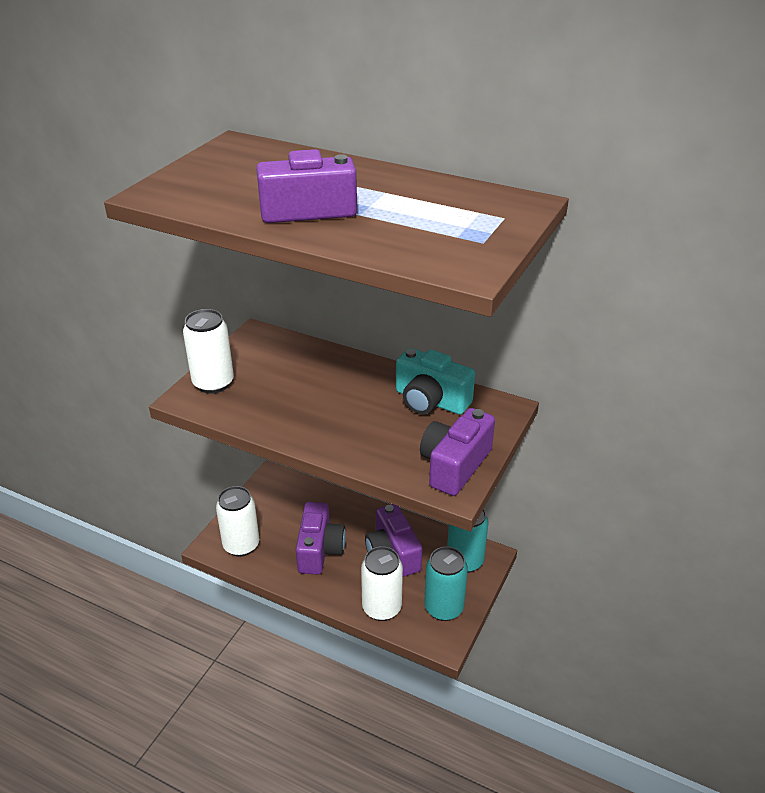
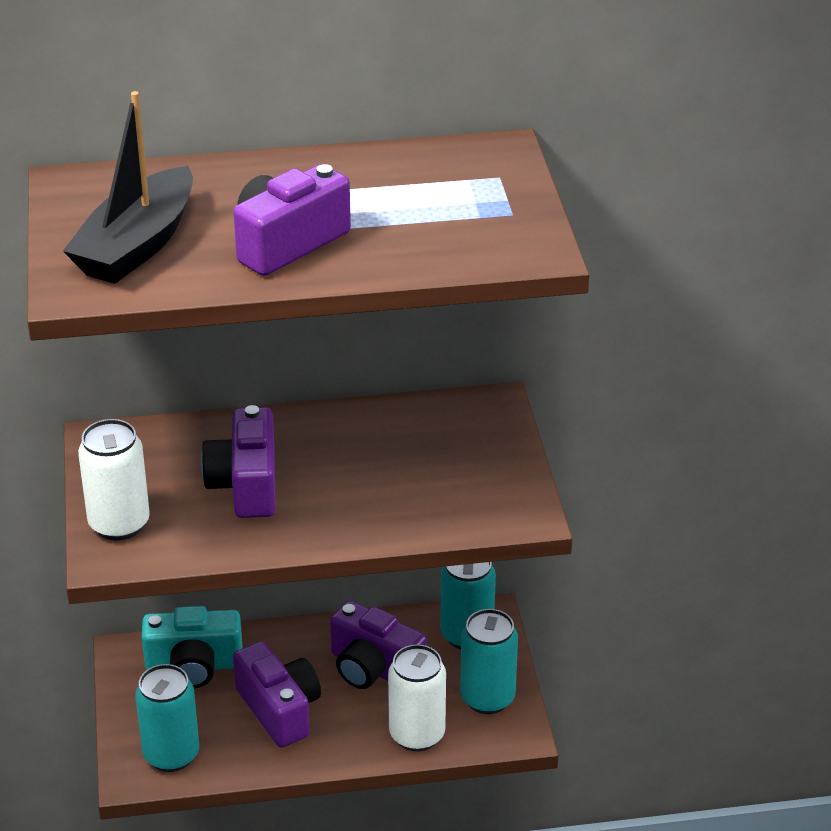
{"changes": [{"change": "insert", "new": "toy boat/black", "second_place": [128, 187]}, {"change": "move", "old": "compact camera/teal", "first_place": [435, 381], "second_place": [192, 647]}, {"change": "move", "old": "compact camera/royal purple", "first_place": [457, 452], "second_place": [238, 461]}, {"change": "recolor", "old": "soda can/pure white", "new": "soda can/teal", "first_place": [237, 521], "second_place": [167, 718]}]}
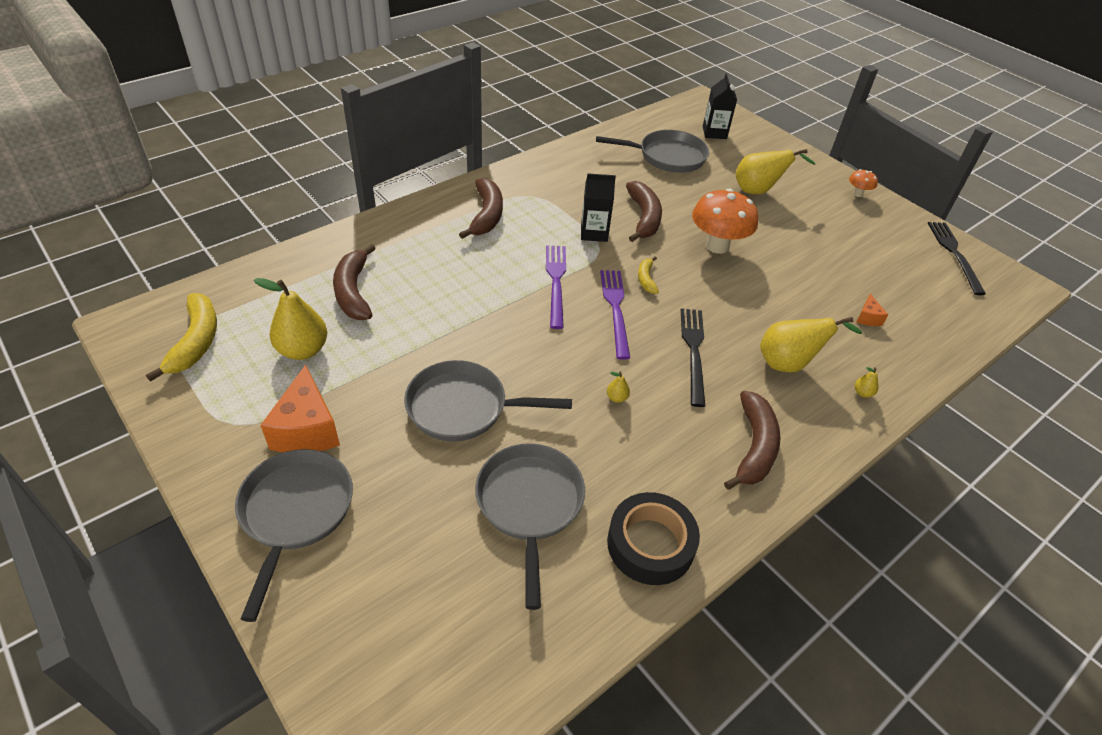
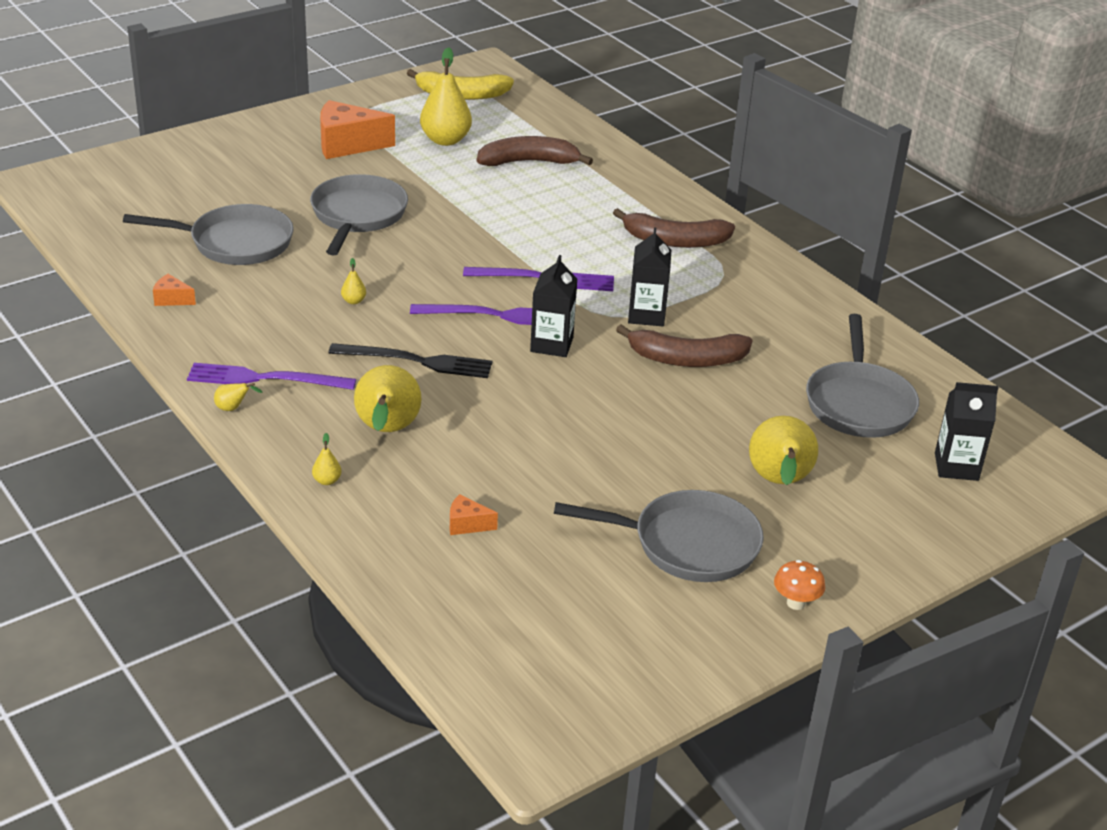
{"changes": [{"change": "delete", "old": "toadstool/bright orange", "first_place": [725, 221]}, {"change": "delete", "old": "dinner fork/black", "first_place": [957, 258]}, {"change": "insert", "new": "pear/bright yellow", "second_place": [238, 397]}, {"change": "move", "old": "pan/grey", "first_place": [294, 535], "second_place": [659, 536]}, {"change": "replace", "old": "roll of tape/black", "new": "cheese/bright orange", "first_place": [653, 538], "second_place": [174, 290]}, {"change": "replace", "old": "banana/bright yellow", "new": "milk carton/black", "first_place": [648, 275], "second_place": [553, 306]}, {"change": "replace", "old": "banana/brown", "new": "dinner fork/royal purple", "first_place": [752, 440], "second_place": [271, 376]}]}
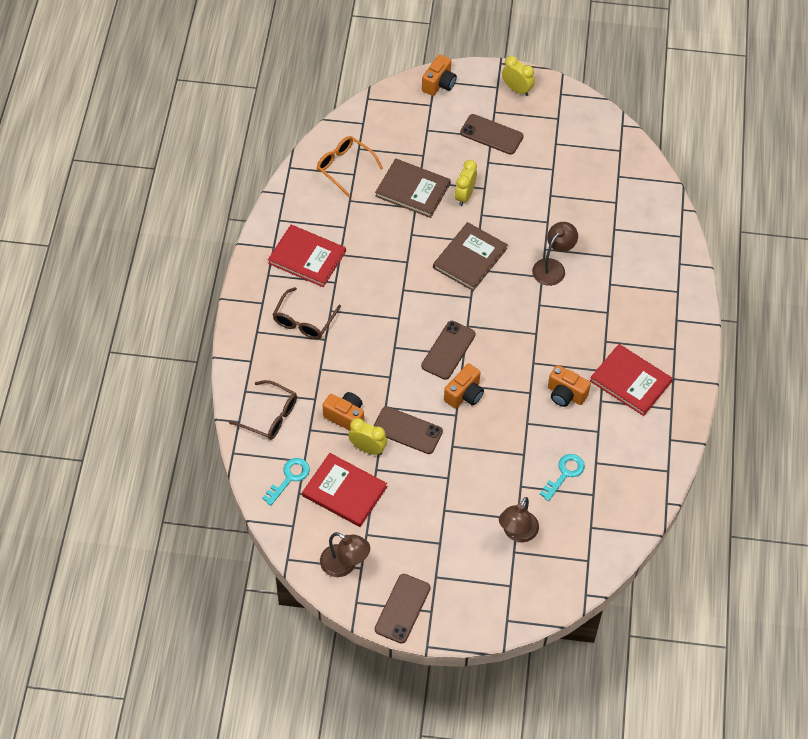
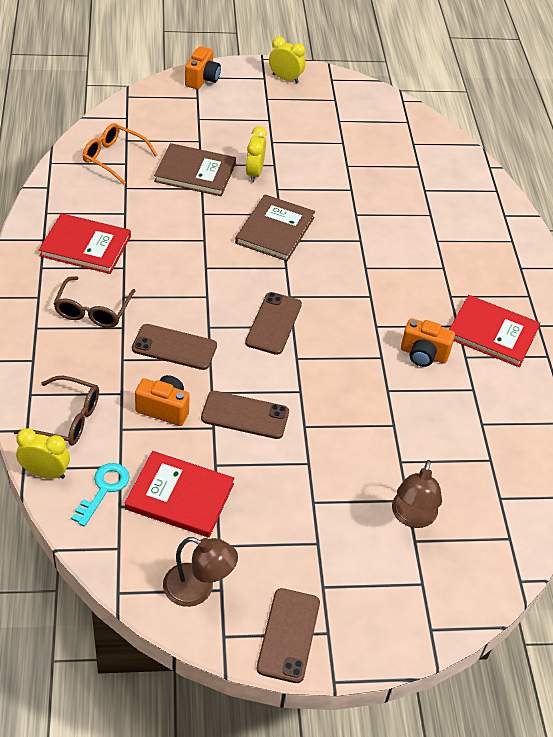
{"changes": [{"change": "delete", "old": "compact camera/bright orange", "first_place": [464, 385]}, {"change": "delete", "old": "reading lamp/brown", "first_place": [555, 254]}, {"change": "delete", "old": "door key/teal", "first_place": [562, 477]}, {"change": "move", "old": "bedside clock/bright yellow", "first_place": [368, 436], "second_place": [43, 453]}, {"change": "move", "old": "mobile phone/brown", "first_place": [492, 134], "second_place": [174, 347]}]}
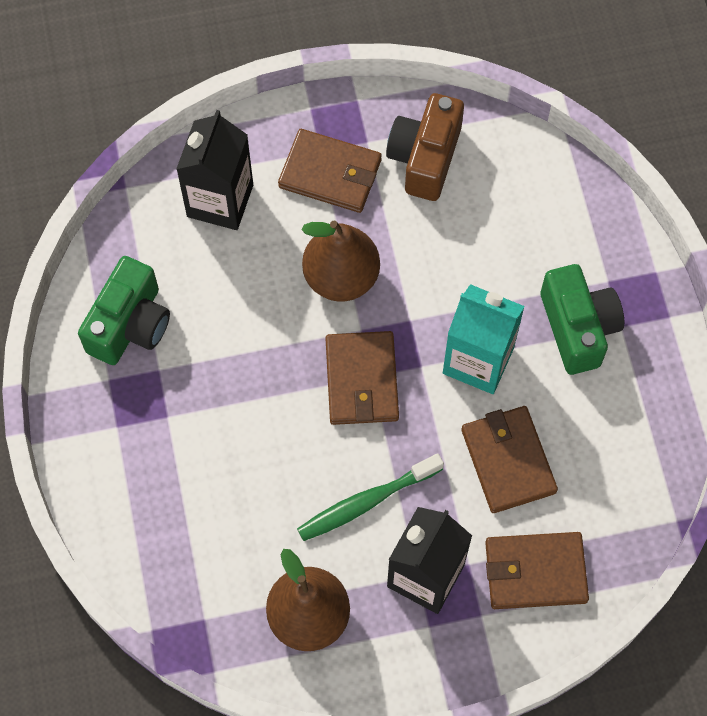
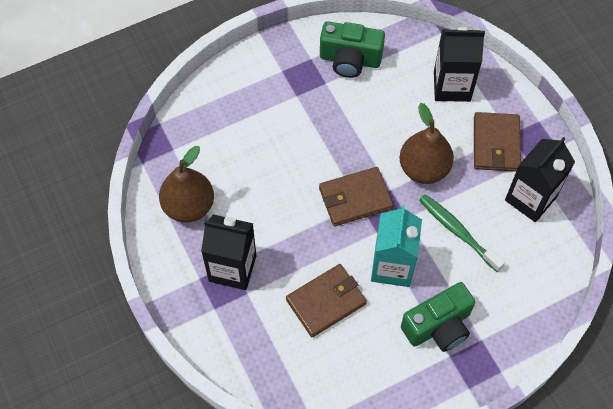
{"changes": [{"change": "delete", "old": "card wallet/brown", "first_place": [537, 570]}, {"change": "move", "old": "tooth brush/leaf-green", "first_place": [370, 497], "second_place": [462, 233]}, {"change": "replace", "old": "compact camera/brown", "new": "milk carton/black", "first_place": [425, 147], "second_place": [540, 179]}]}
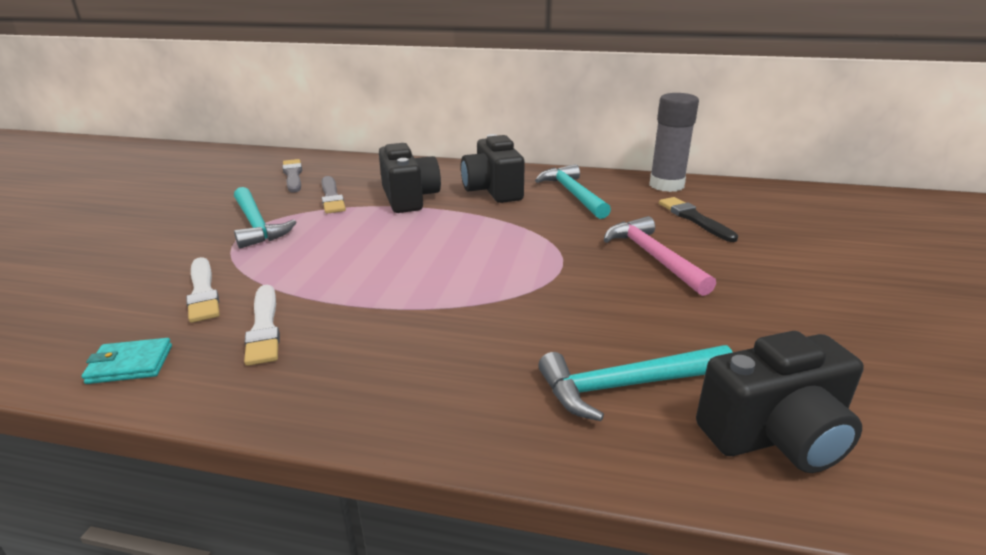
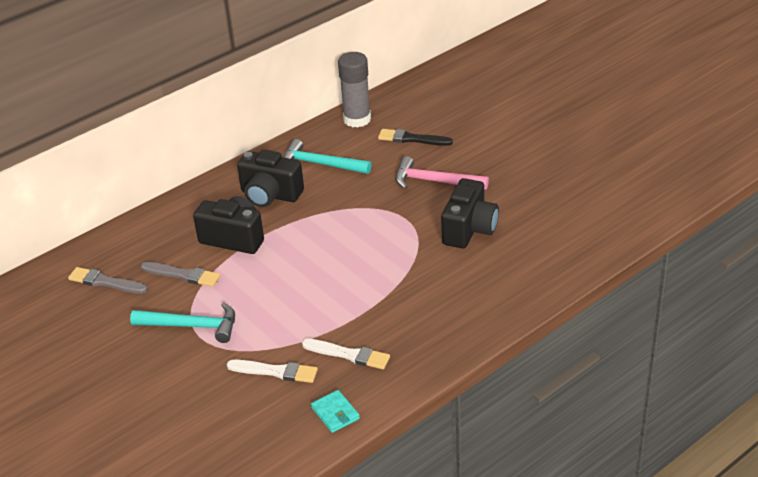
{"changes": [{"change": "delete", "old": "hammer/teal", "first_place": [635, 383]}, {"change": "move", "old": "compact camera/black", "first_place": [780, 402], "second_place": [470, 213]}, {"change": "rotate", "old": "card wallet/teal", "first_place": [127, 361], "second_place": [335, 411], "degrees": -60}]}
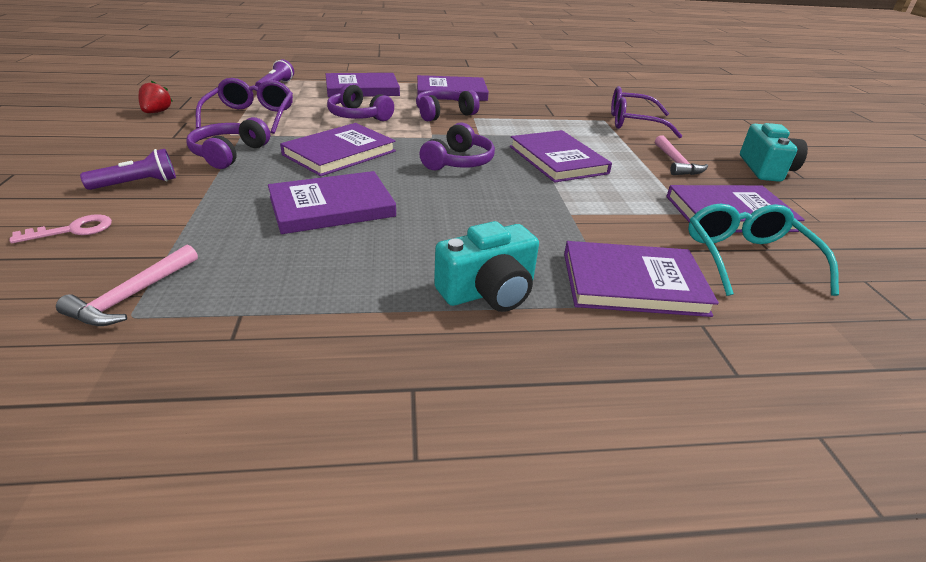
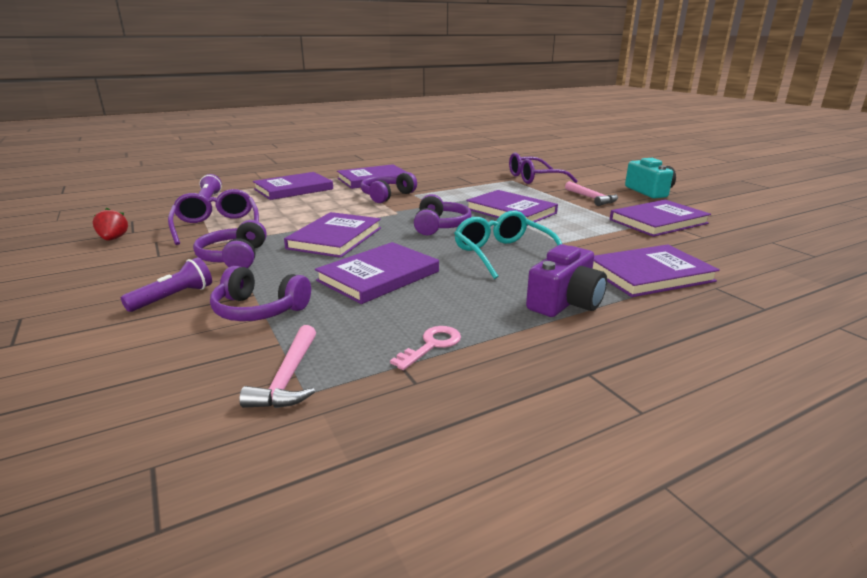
{"changes": [{"change": "move", "old": "door key/pink", "first_place": [61, 228], "second_place": [425, 348]}, {"change": "move", "old": "headset/royal purple", "first_place": [360, 102], "second_place": [260, 293]}, {"change": "move", "old": "eyeglasses/teal", "first_place": [763, 250], "second_place": [508, 245]}, {"change": "recolor", "old": "compact camera/teal", "new": "compact camera/royal purple", "first_place": [486, 266], "second_place": [566, 280]}]}
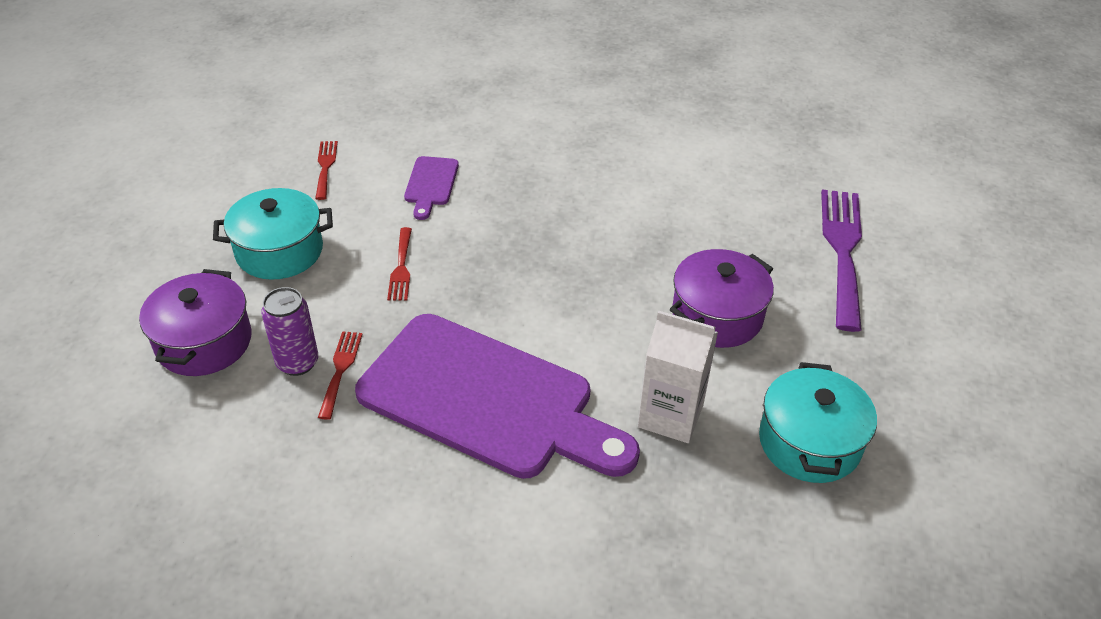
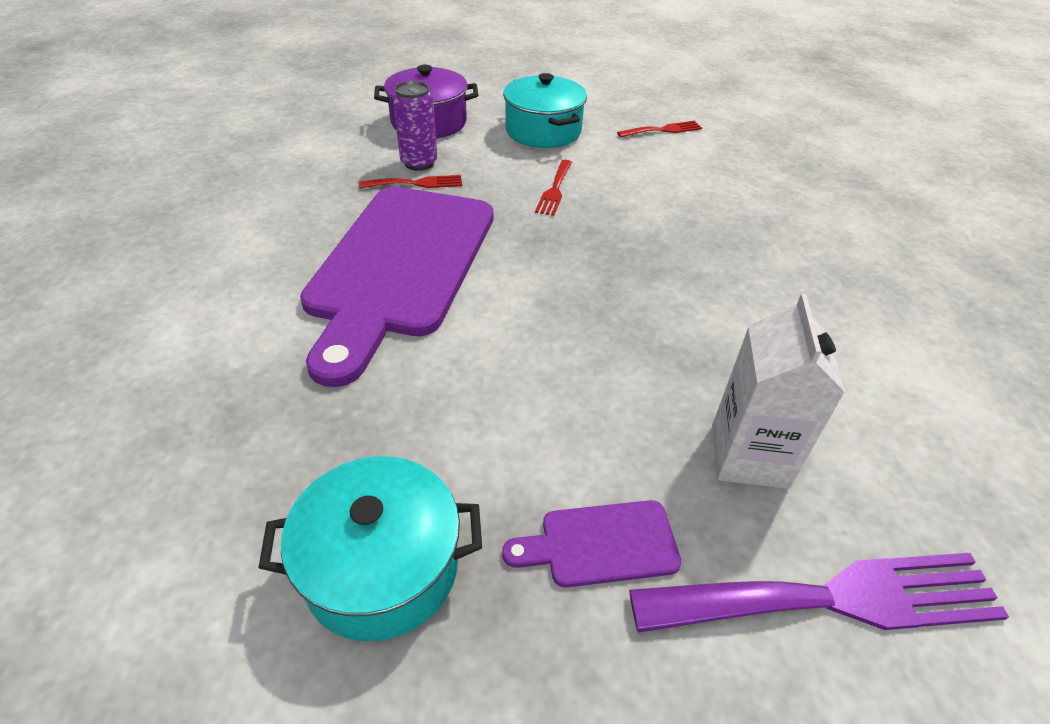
{"changes": [{"change": "delete", "old": "cooking pot/royal purple", "first_place": [722, 298]}, {"change": "move", "old": "bread board/royal purple", "first_place": [431, 188], "second_place": [592, 544]}, {"change": "move", "old": "milk carton/pure white", "first_place": [678, 377], "second_place": [778, 391]}, {"change": "rotate", "old": "dinner fork/red", "first_place": [399, 264], "second_place": [553, 188], "degrees": -60}]}
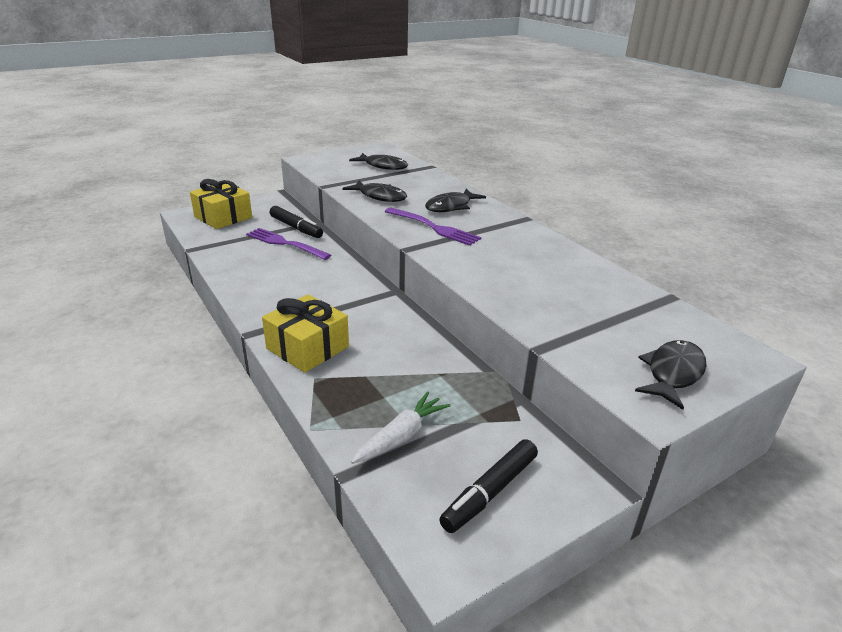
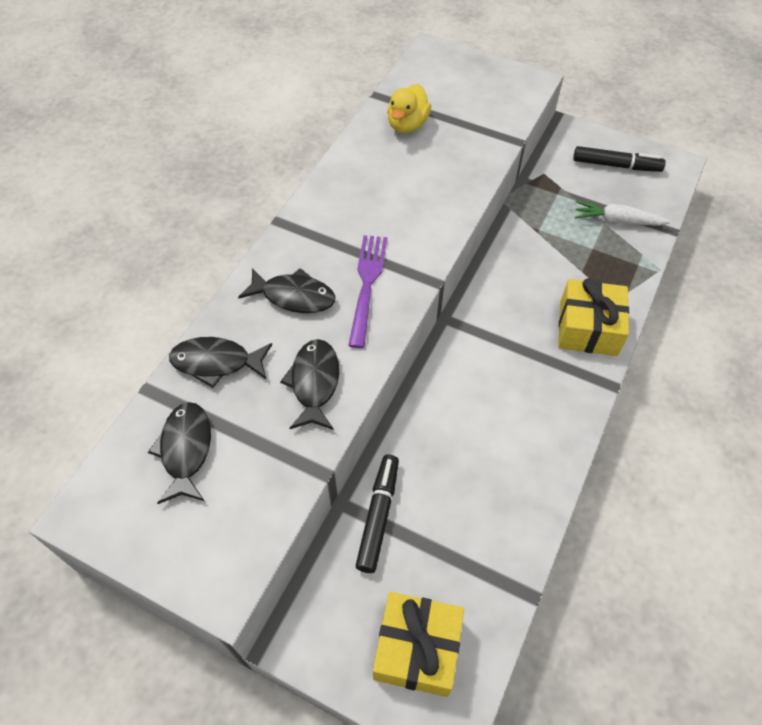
{"changes": [{"change": "delete", "old": "dinner fork/royal purple", "first_place": [288, 244]}, {"change": "insert", "new": "rubber duck/bright yellow", "second_place": [409, 108]}, {"change": "move", "old": "fish/black", "first_place": [671, 375], "second_place": [220, 362]}]}
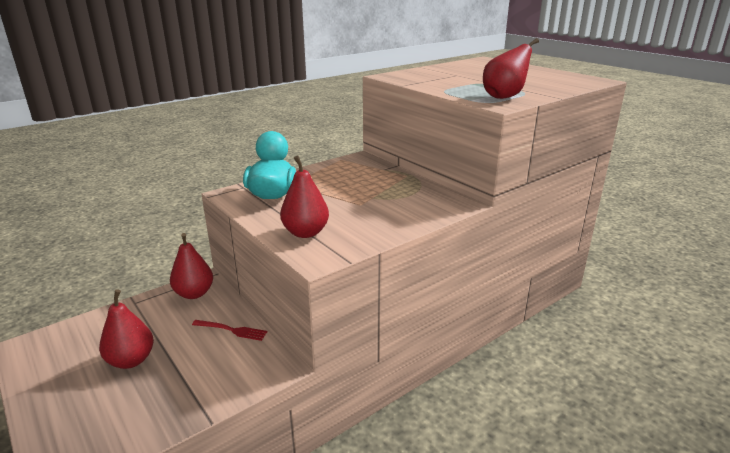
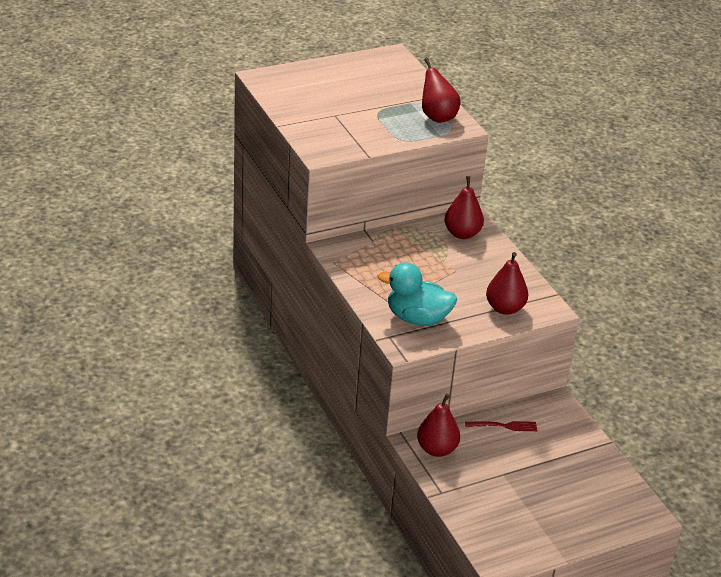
{"changes": [{"change": "move", "old": "pear/red", "first_place": [126, 329], "second_place": [464, 207]}, {"change": "rotate", "old": "dinner fork/red", "first_place": [229, 330], "second_place": [501, 426], "degrees": 60}]}
